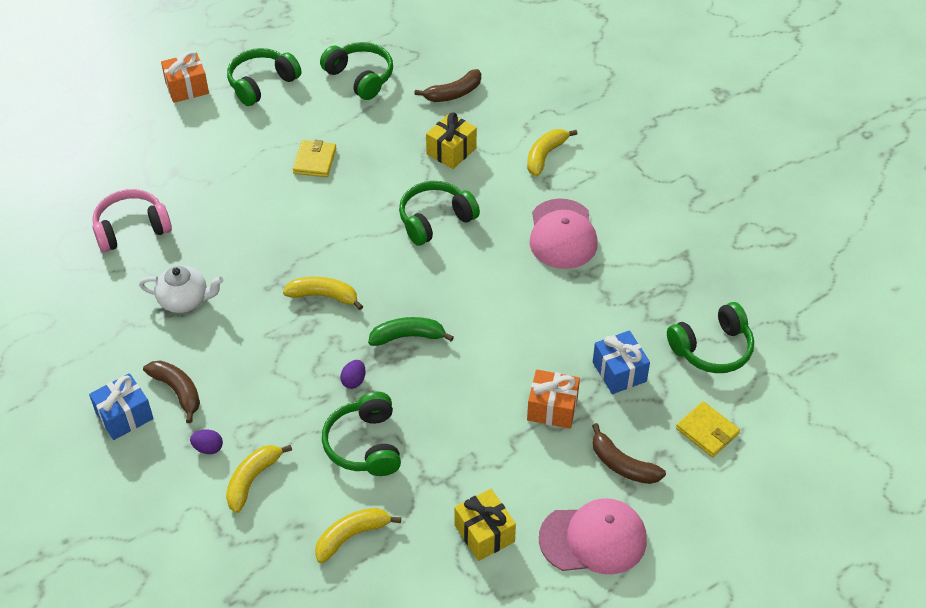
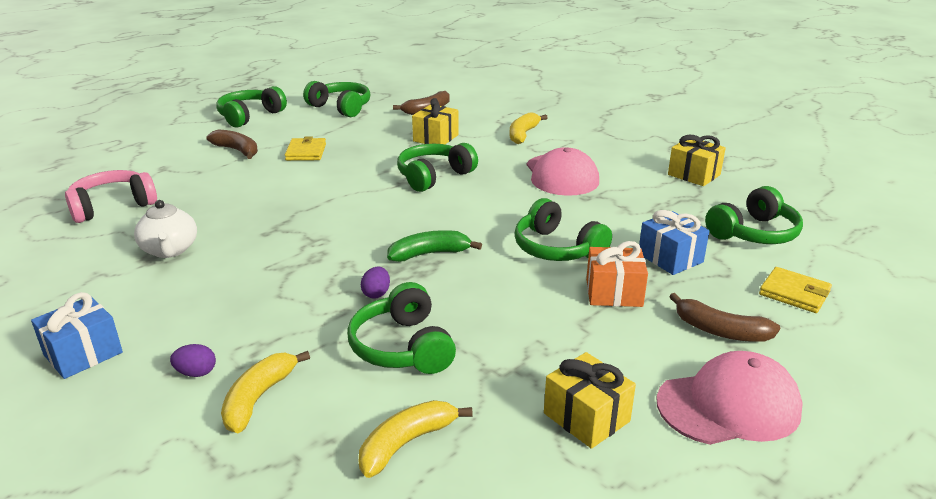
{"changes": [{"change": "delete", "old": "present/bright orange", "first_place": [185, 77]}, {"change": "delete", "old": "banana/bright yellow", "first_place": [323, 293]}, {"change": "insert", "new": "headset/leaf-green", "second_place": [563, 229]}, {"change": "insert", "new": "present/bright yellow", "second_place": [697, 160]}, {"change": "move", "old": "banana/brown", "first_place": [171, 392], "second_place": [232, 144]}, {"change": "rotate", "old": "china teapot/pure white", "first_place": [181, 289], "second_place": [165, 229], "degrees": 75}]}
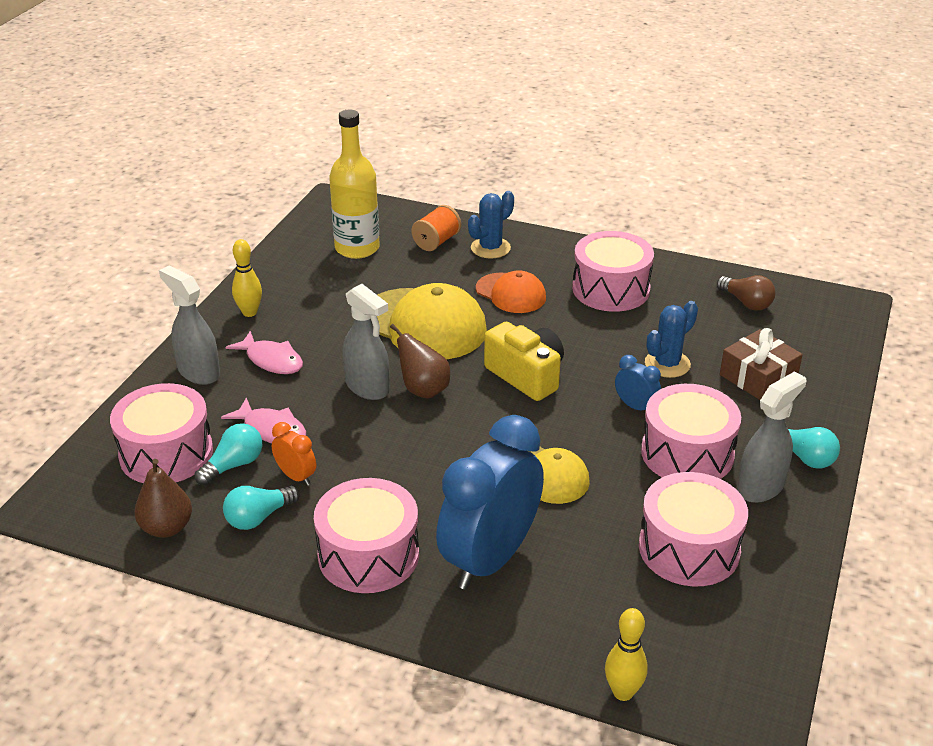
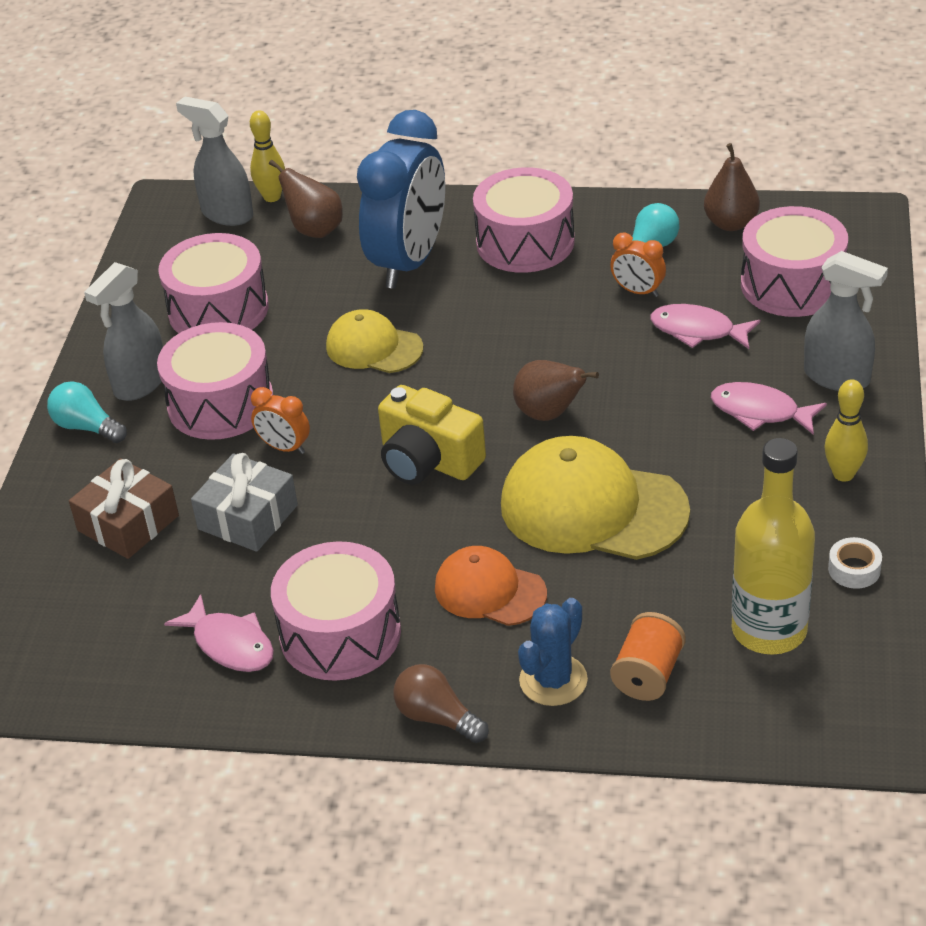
{"changes": [{"change": "delete", "old": "lightbulb/teal", "first_place": [228, 454]}, {"change": "insert", "new": "fish/pink", "second_place": [219, 633]}, {"change": "insert", "new": "pear/brown", "second_place": [306, 199]}, {"change": "insert", "new": "roll of tape/pure white", "second_place": [855, 563]}, {"change": "move", "old": "spray bottle/grey", "first_place": [366, 342], "second_place": [214, 161]}, {"change": "move", "old": "lightbulb/brown", "first_place": [746, 293], "second_place": [441, 703]}, {"change": "replace", "old": "saguaro cactus/royal blue", "new": "present/grey", "first_place": [671, 339], "second_place": [244, 502]}, {"change": "recolor", "old": "bedside clock/royal blue", "new": "bedside clock/bright orange", "first_place": [638, 382], "second_place": [280, 420]}]}
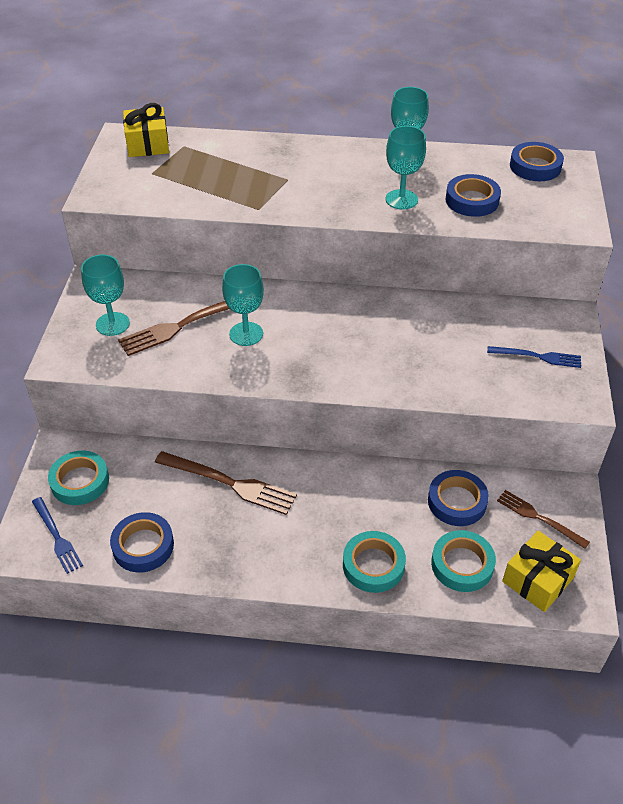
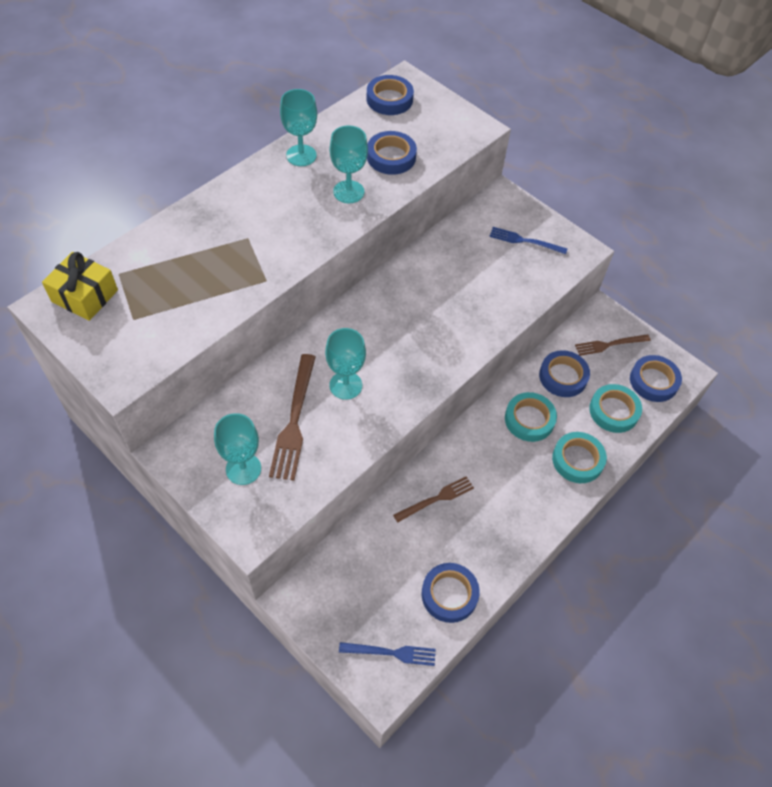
{"changes": [{"change": "move", "old": "roll of tape/teal", "first_place": [78, 478], "second_place": [531, 417]}, {"change": "replace", "old": "present/bright yellow", "new": "roll of tape/royal blue", "first_place": [541, 571], "second_place": [656, 378]}, {"change": "rotate", "old": "dinner fork/royal blue", "first_place": [534, 357], "second_place": [528, 240], "degrees": -120}, {"change": "resize", "old": "dinner fork/brown", "first_place": [226, 483], "second_place": [433, 499], "factor": 0.63}]}
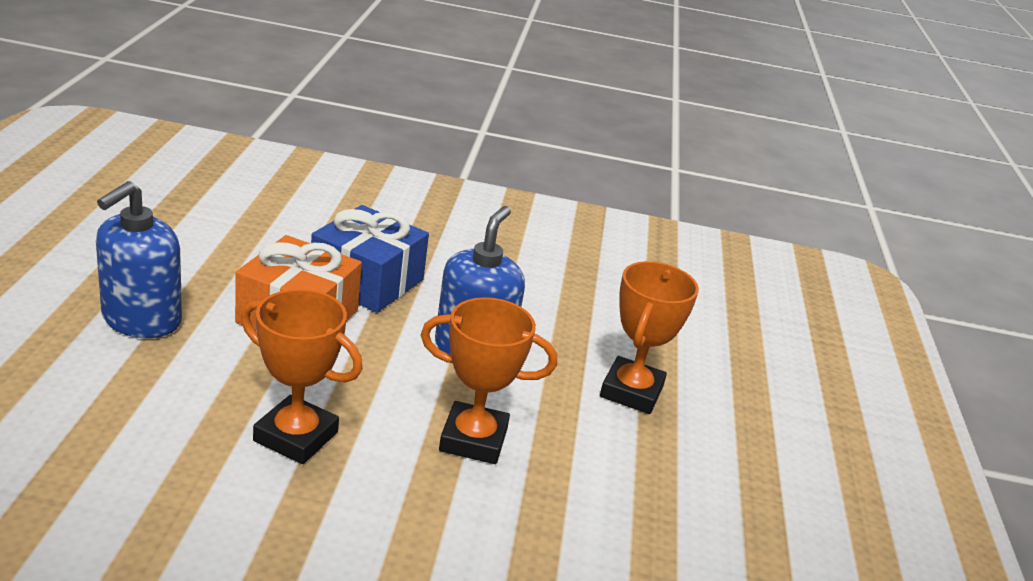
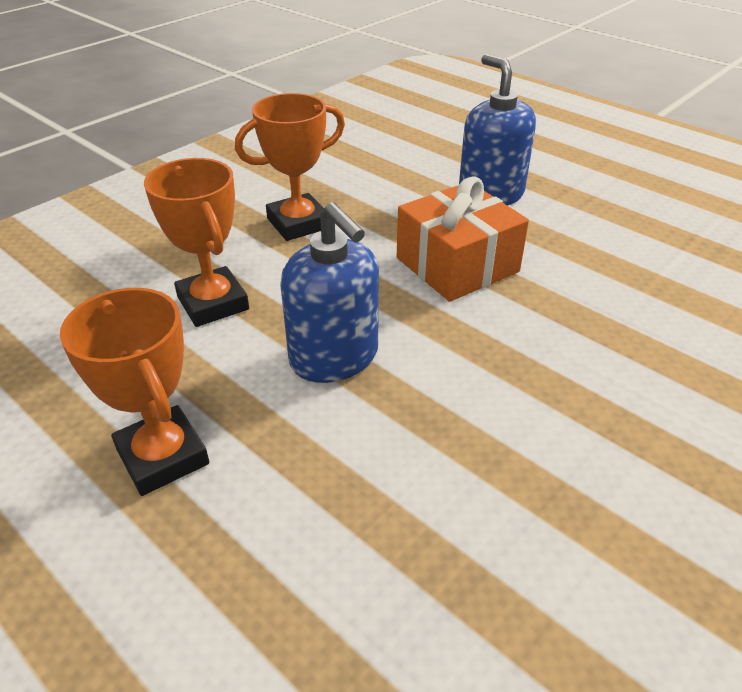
{"changes": [{"change": "delete", "old": "present/royal blue", "first_place": [370, 259]}, {"change": "rotate", "old": "trophy/bright orange", "first_place": [489, 380], "second_place": [196, 242], "degrees": -75}]}
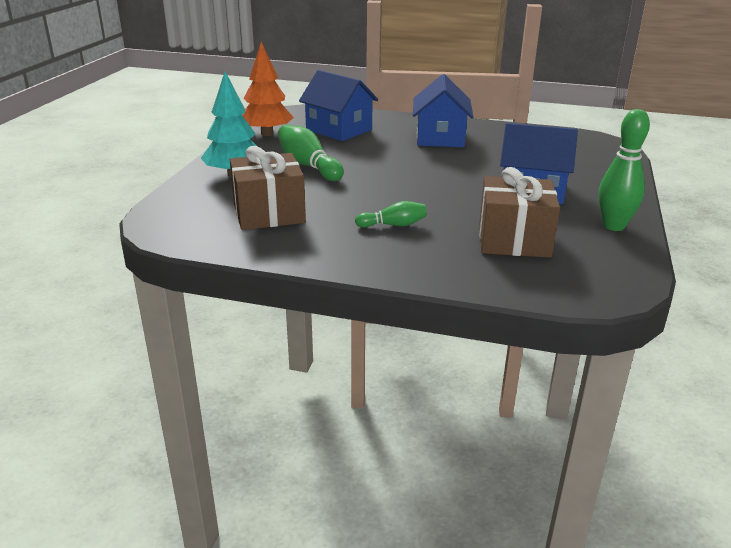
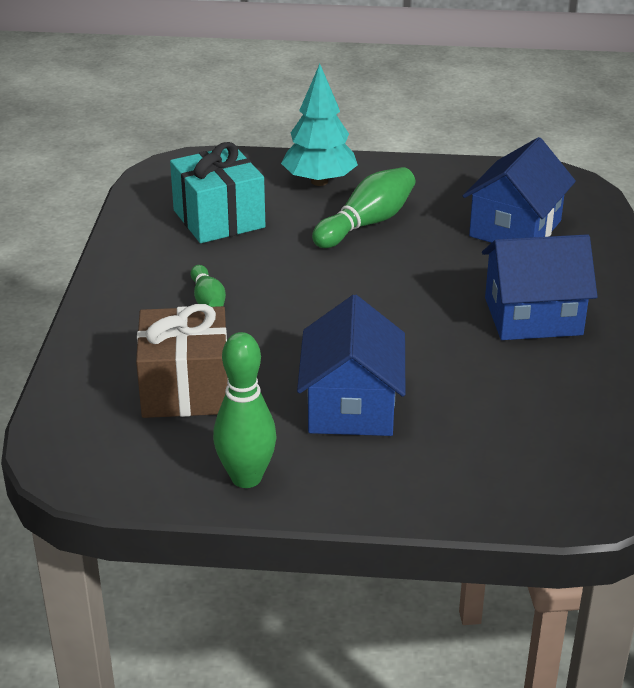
{"changes": [{"change": "delete", "old": "tree/bright orange", "first_place": [268, 89]}, {"change": "recolor", "old": "present/brown", "new": "present/teal", "first_place": [268, 188], "second_place": [217, 192]}]}
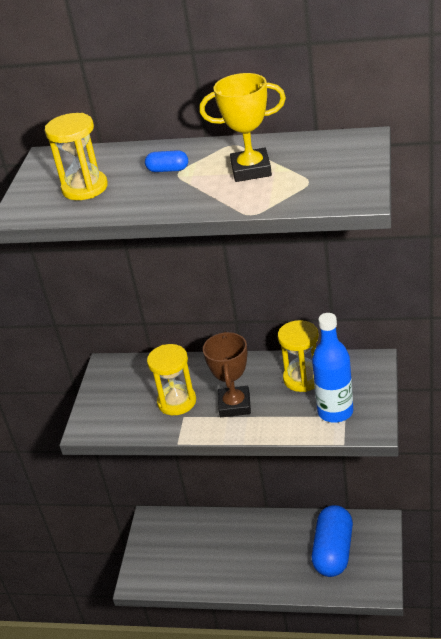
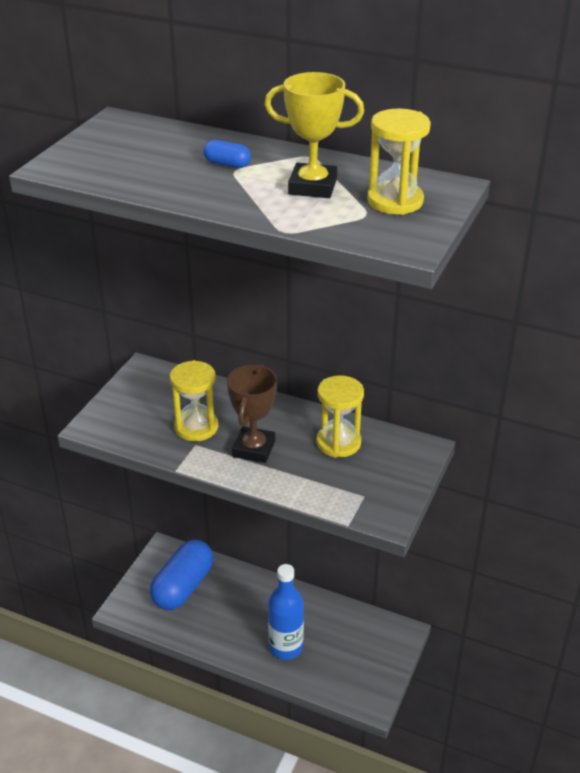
{"changes": [{"change": "move", "old": "sandglass/bright yellow", "first_place": [76, 156], "second_place": [399, 162]}, {"change": "move", "old": "flask/royal blue", "first_place": [332, 368], "second_place": [286, 612]}, {"change": "move", "old": "pill/royal blue", "first_place": [332, 541], "second_place": [181, 575]}]}
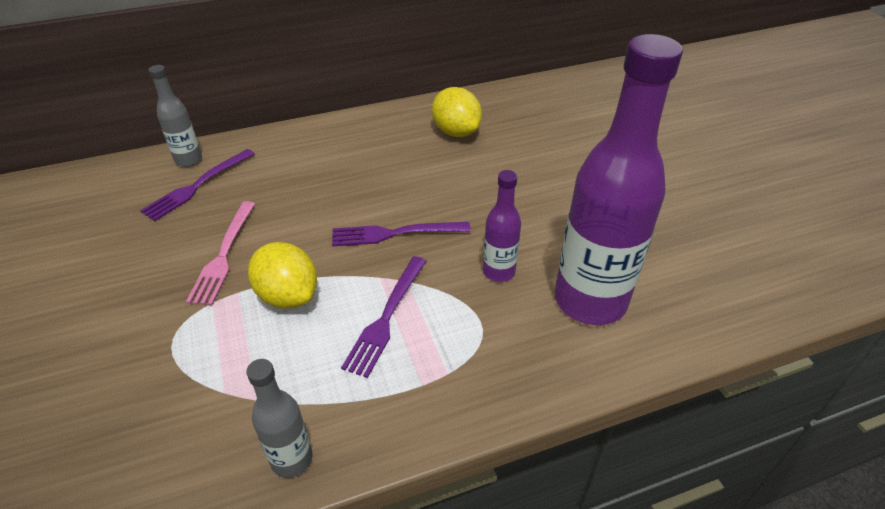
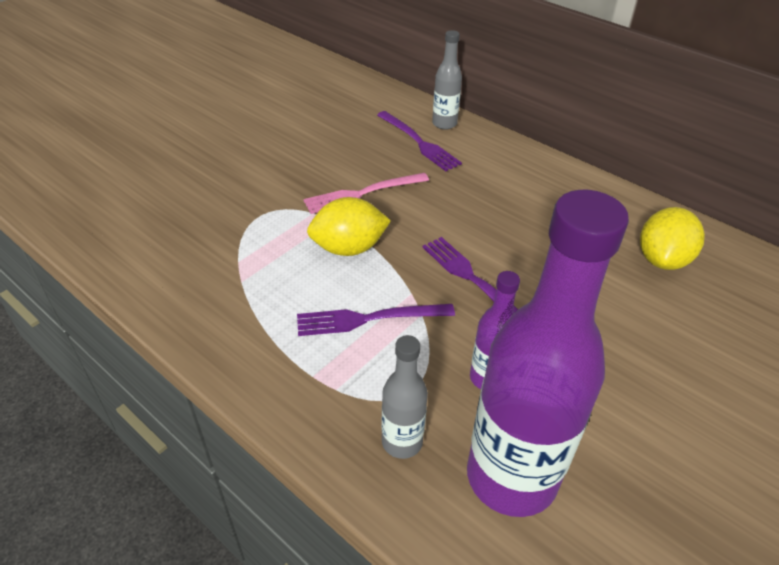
{"changes": [{"change": "move", "old": "flask/grey", "first_place": [279, 418], "second_place": [404, 397]}, {"change": "rotate", "old": "dinner fork/royal purple", "first_place": [197, 185], "second_place": [419, 141], "degrees": -135}, {"change": "rotate", "old": "citrus fruit/bright yellow", "first_place": [282, 275], "second_place": [349, 226], "degrees": 60}]}
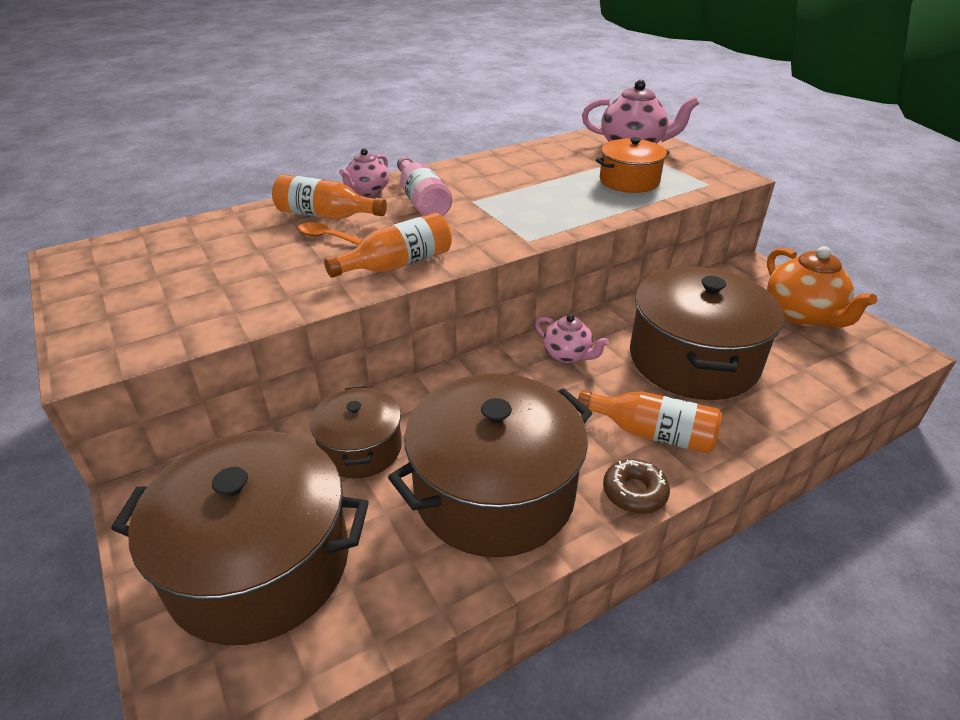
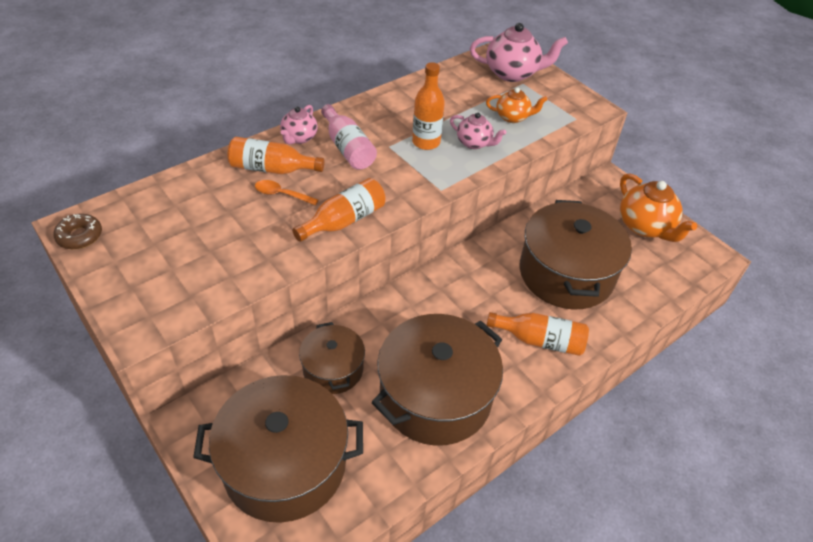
{"changes": [{"change": "insert", "new": "flask/bright orange", "second_place": [428, 106]}, {"change": "move", "old": "china teapot/pink", "first_place": [572, 338], "second_place": [478, 131]}, {"change": "move", "old": "doughnut/brown", "first_place": [636, 486], "second_place": [77, 231]}, {"change": "replace", "old": "cooking pot/bright orange", "new": "china teapot/bright orange", "first_place": [633, 165], "second_place": [517, 105]}]}
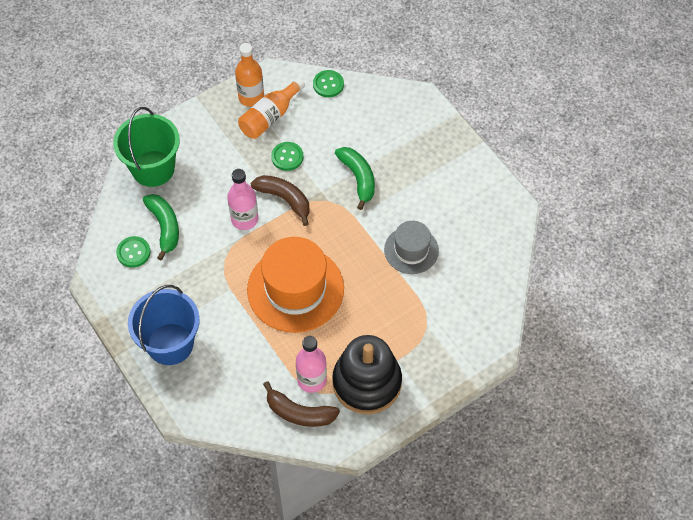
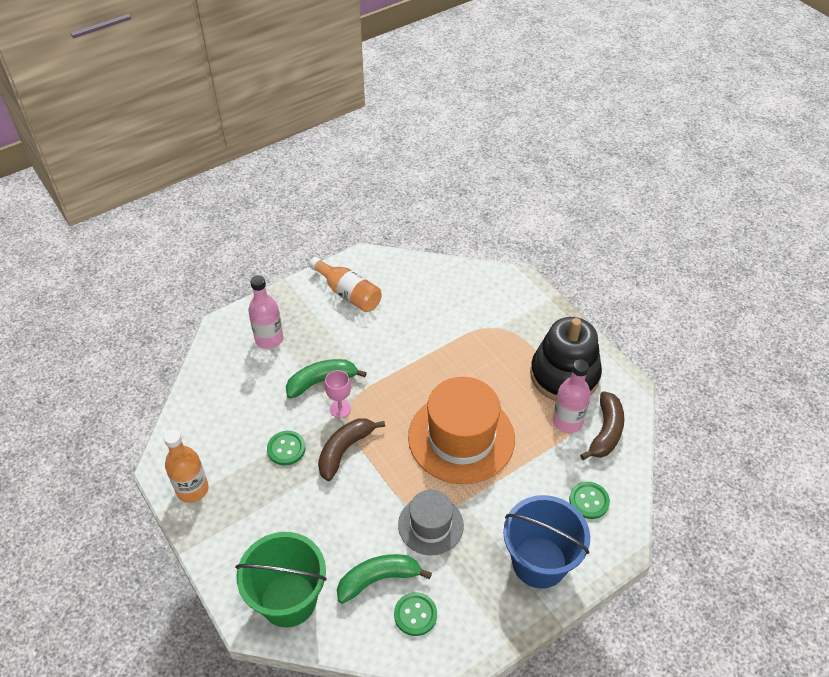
{"changes": [{"change": "insert", "new": "chalice/pink", "second_place": [338, 394]}, {"change": "move", "old": "flask/pink", "first_place": [242, 199], "second_place": [265, 312]}, {"change": "move", "old": "flask/bright orange", "first_place": [271, 108], "second_place": [345, 284]}, {"change": "move", "old": "shirt button/leaf-green", "first_place": [328, 83], "second_place": [589, 500]}, {"change": "move", "old": "tall hat/grey", "first_place": [411, 247], "second_place": [431, 522]}]}
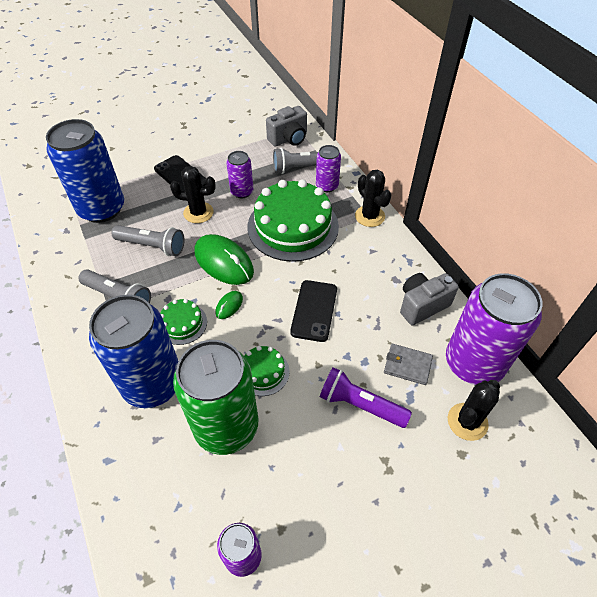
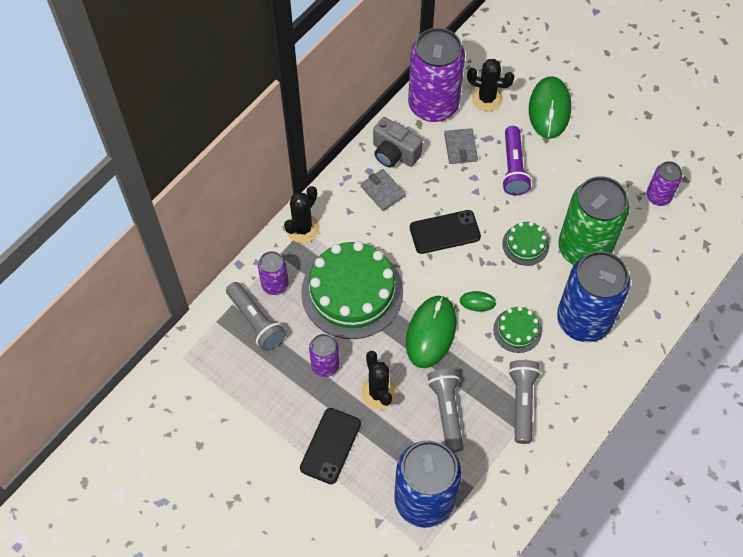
{"changes": [{"change": "delete", "old": "compact camera/grey", "first_place": [286, 126]}, {"change": "insert", "new": "card wallet/grey", "second_place": [383, 190]}, {"change": "insert", "new": "PC mouse/leaf-green", "second_place": [550, 107]}]}
